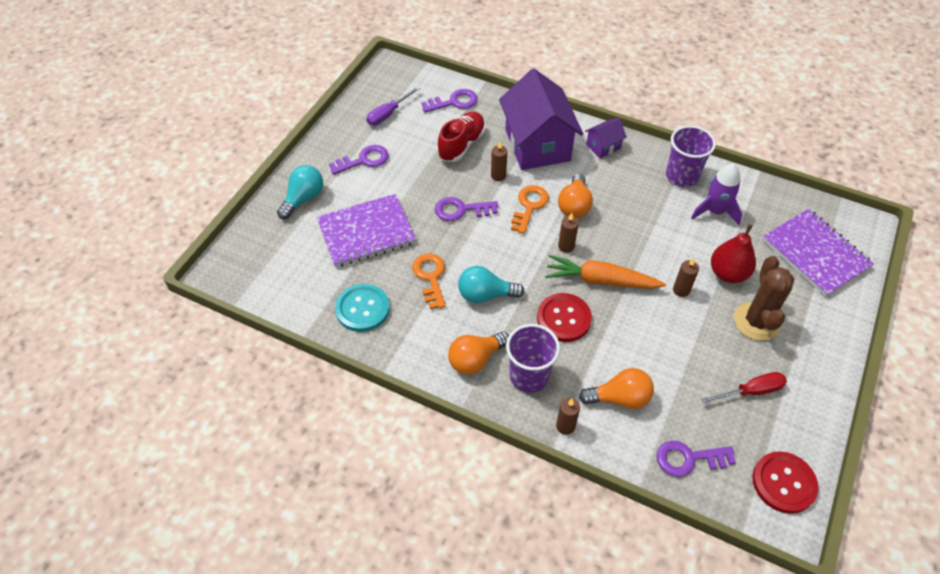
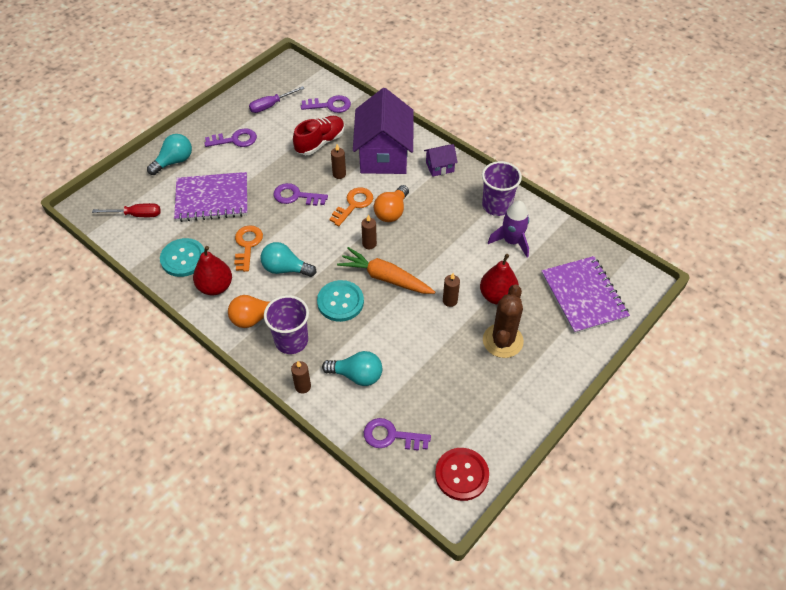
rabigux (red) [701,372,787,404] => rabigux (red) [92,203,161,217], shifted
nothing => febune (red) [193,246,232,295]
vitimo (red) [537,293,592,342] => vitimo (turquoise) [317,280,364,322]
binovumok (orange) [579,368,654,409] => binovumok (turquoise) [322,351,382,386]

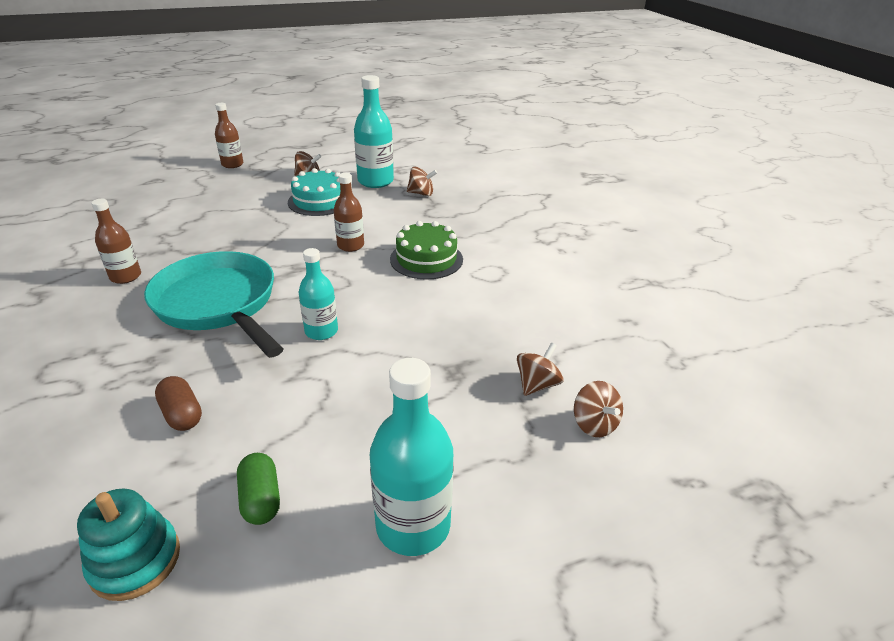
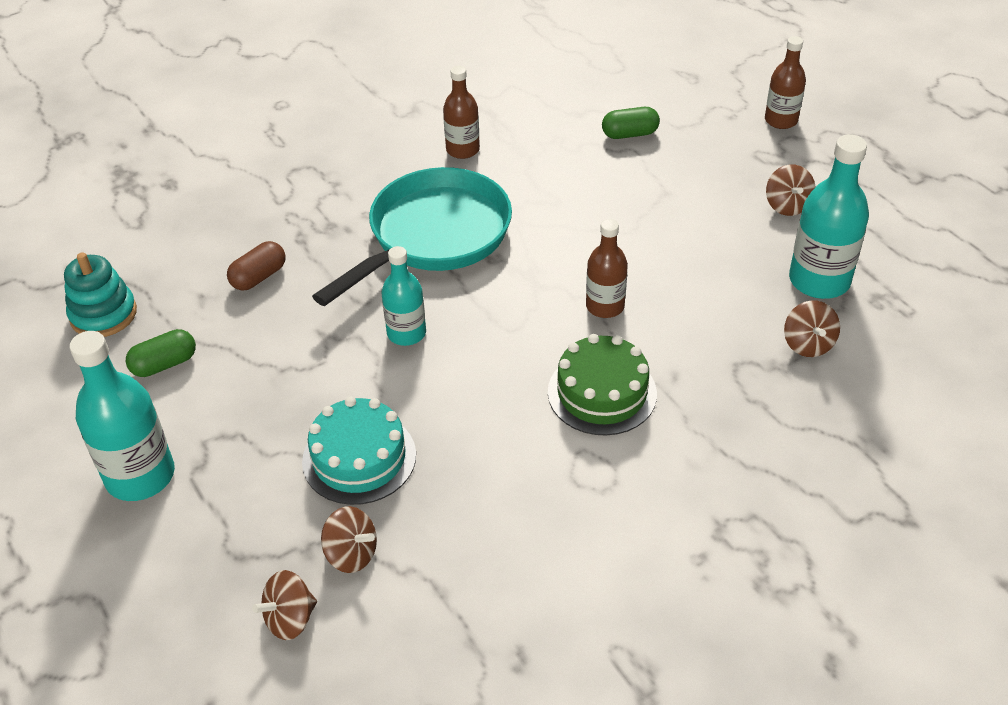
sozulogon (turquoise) [288,168,340,216] => sozulogon (turquoise) [302,396,416,505], shifted
nothing => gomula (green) [602,107,660,139]

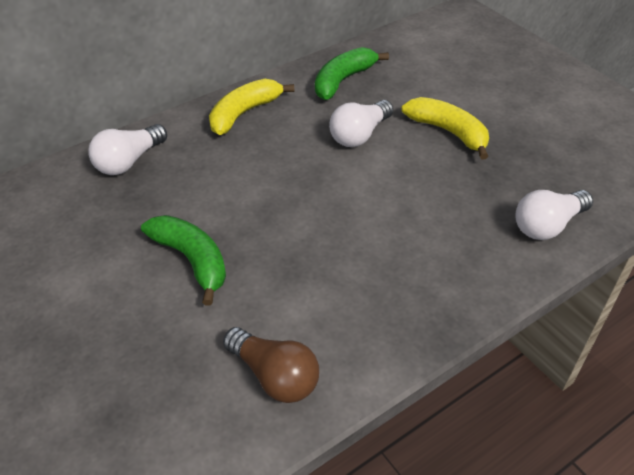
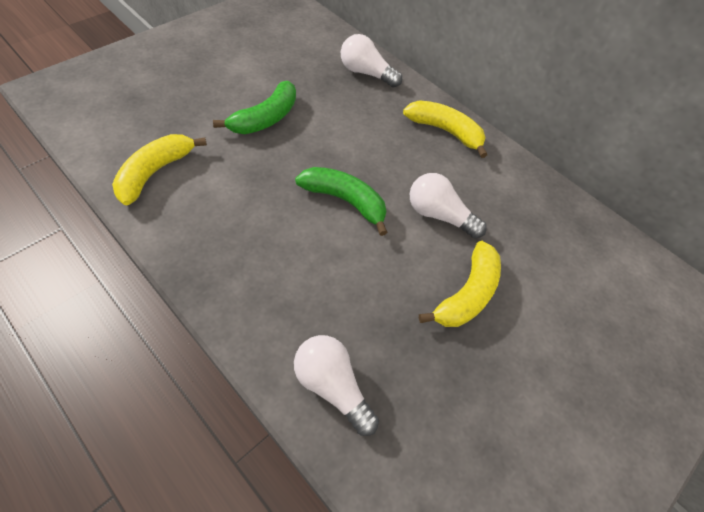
binovumok (brown) [223,327,319,403] => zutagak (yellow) [112,134,207,205]
zutagak (green) [315,47,389,100] => zutagak (green) [295,167,388,236], shifted

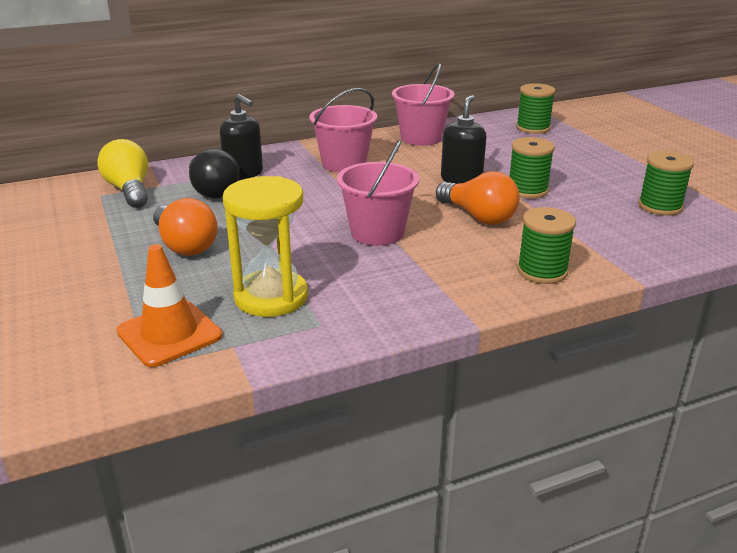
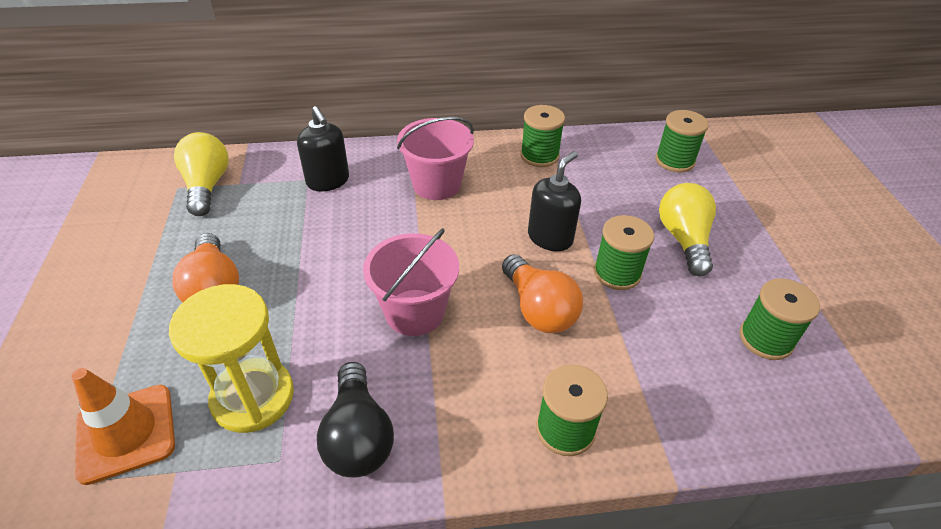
binovumok (black) [189,148,240,199] => binovumok (black) [317,362,394,477], shifted
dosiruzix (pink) [392,63,455,146] => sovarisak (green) [520,105,565,167]
nothing => binovumok (yellow) [659,183,716,276]

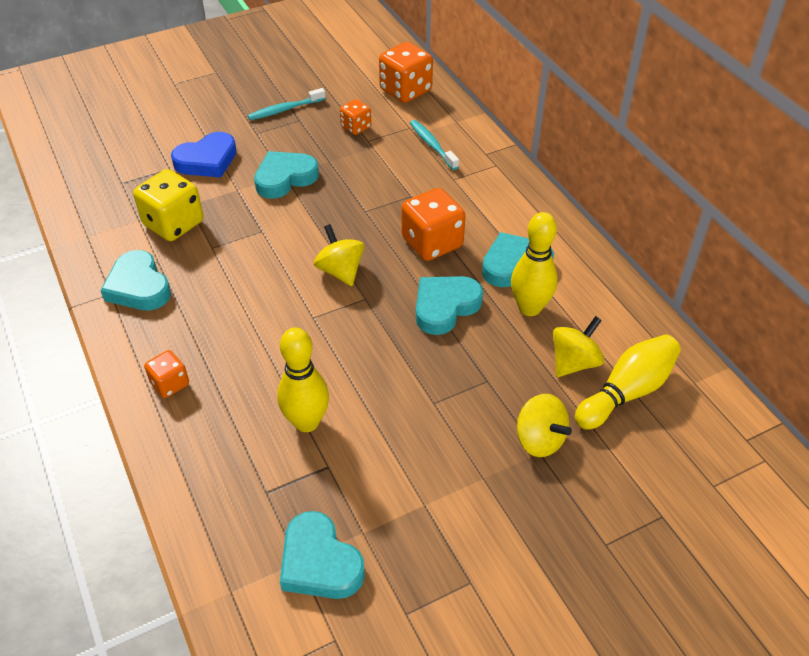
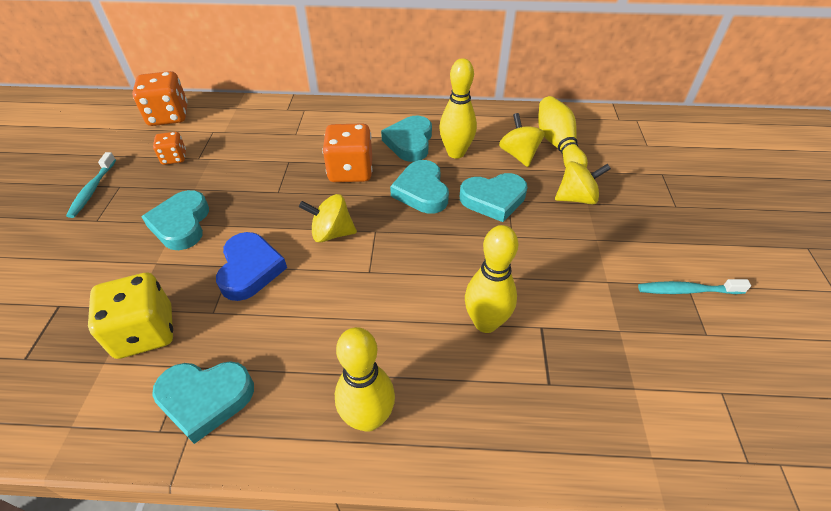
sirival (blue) [171,132,237,178] => sirival (blue) [216,232,287,301], shifted
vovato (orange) [144,350,189,398] => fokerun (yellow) [335,327,395,432]
sirival (turquoise) [280,511,365,599] => sirival (turquoise) [460,173,528,222], shifted
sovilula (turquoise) [410,120,459,170] => sovilula (turquoise) [638,279,751,294], shifted

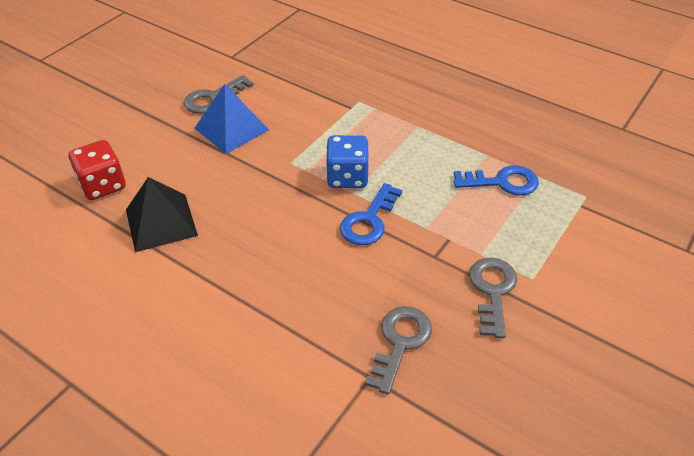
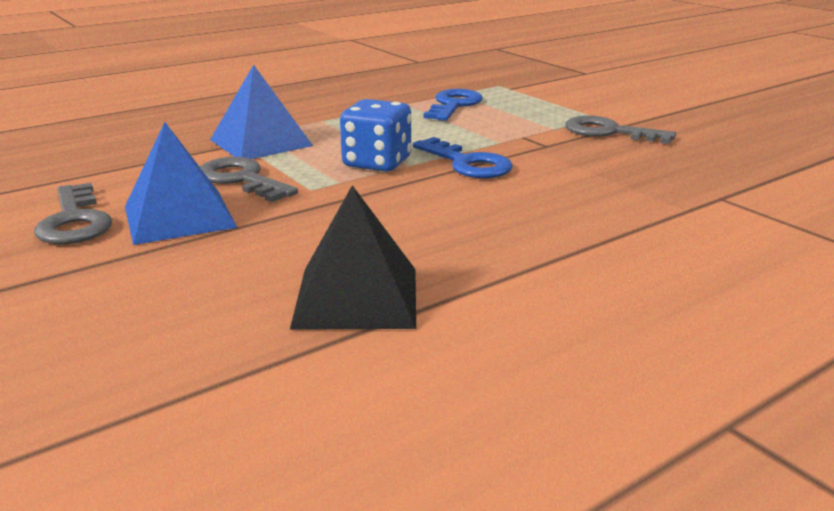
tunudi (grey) [365,306,432,395] => tunudi (grey) [200,157,298,202], shifted
nothing => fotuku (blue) [210,64,313,159]
vovato (red) [69,140,126,200] => nothing

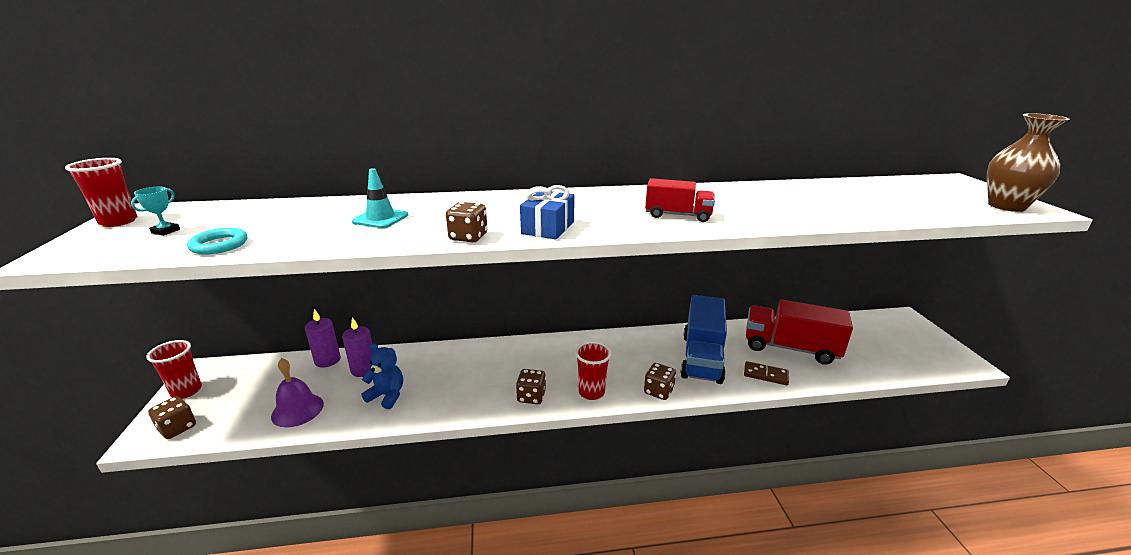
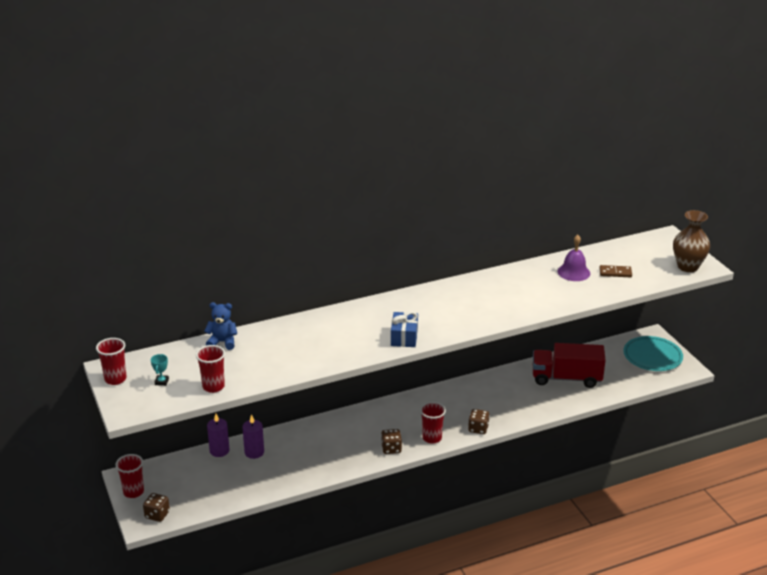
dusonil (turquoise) [187,228,248,255] => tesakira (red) [196,345,225,393]
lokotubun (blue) [361,343,403,409] => lokotubun (blue) [204,302,237,350], shifted
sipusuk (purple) [271,358,324,427] => sipusuk (purple) [558,235,590,281], shifted
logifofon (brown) [744,361,789,385] => logifofon (brown) [599,265,632,277], shifted
nothing => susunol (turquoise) [624,336,683,371]
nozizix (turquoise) [352,168,408,228] => nothing
vovato (brown) [446,202,487,242] => nothing
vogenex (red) [645,178,715,222] => nothing
vogenex (blue) [680,295,727,384] => nothing

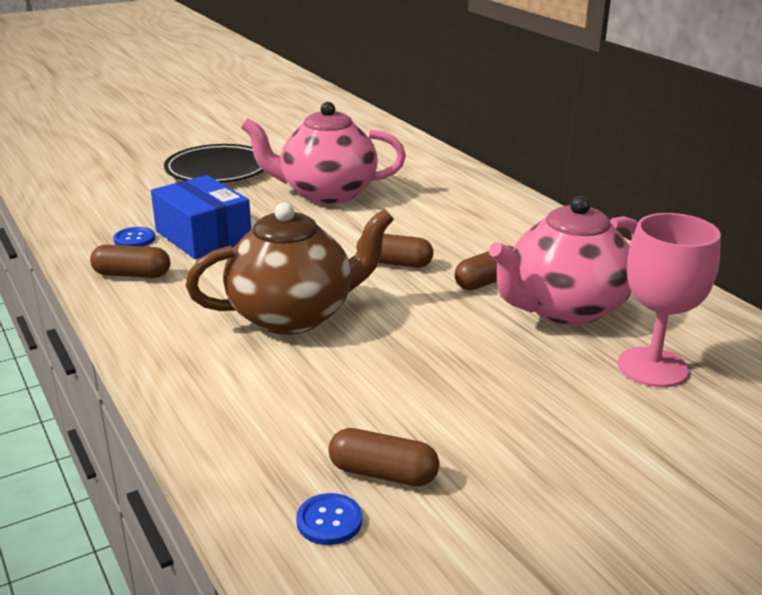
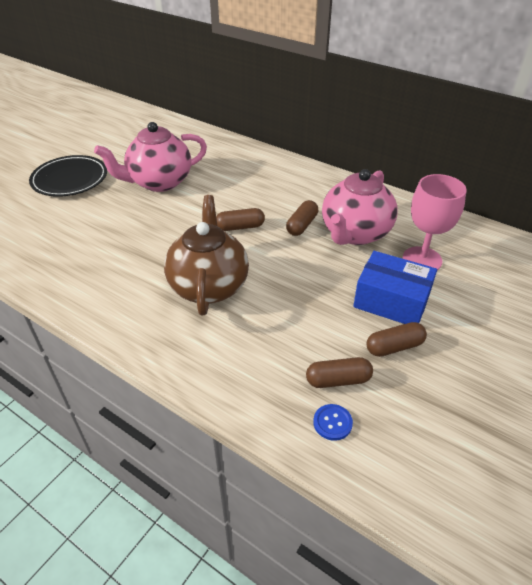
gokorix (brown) [185,202,394,335] => gokorix (brown) [164,195,249,315], 45 degrees counterclockwise
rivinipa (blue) [151,175,251,259] => rivinipa (blue) [353,251,437,324], shifted
gomula (brown) [90,245,170,278] => gomula (brown) [367,322,427,357], shifted
vitimo (blue) [113,227,155,246] => nothing

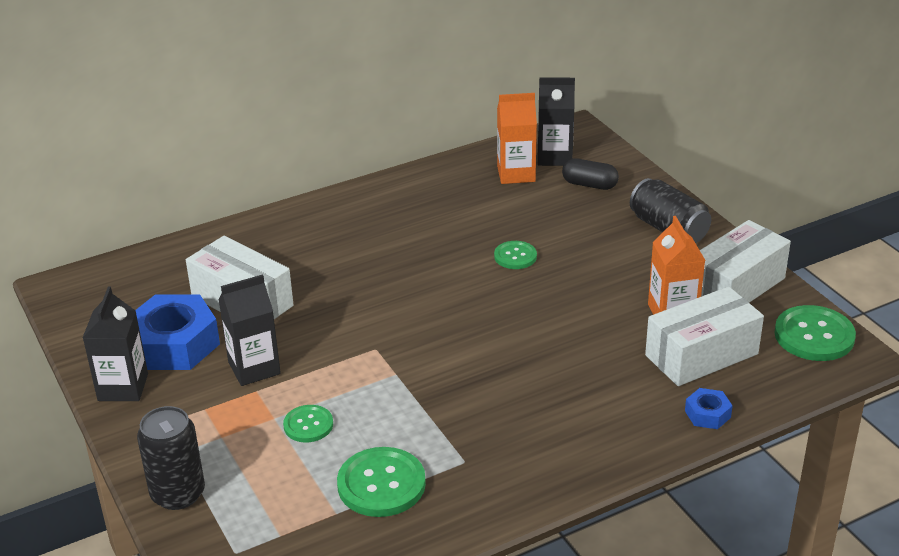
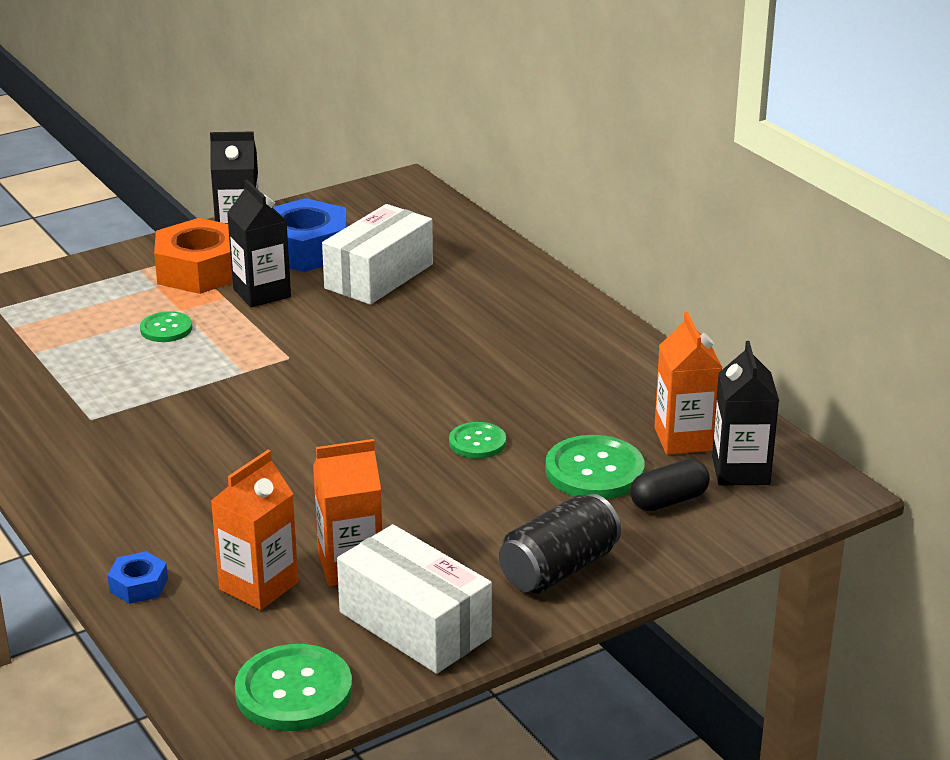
nothing => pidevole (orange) [154,218,233,294]
rivinipa (white) [645,286,764,386] => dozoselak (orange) [211,450,298,610]
vitimo (green) [337,447,426,517] => vitimo (green) [545,435,645,499], shifted
gomula (black) [562,158,619,190] => gomula (black) [630,459,710,511], 45 degrees clockwise
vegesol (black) [137,406,205,510] => nothing

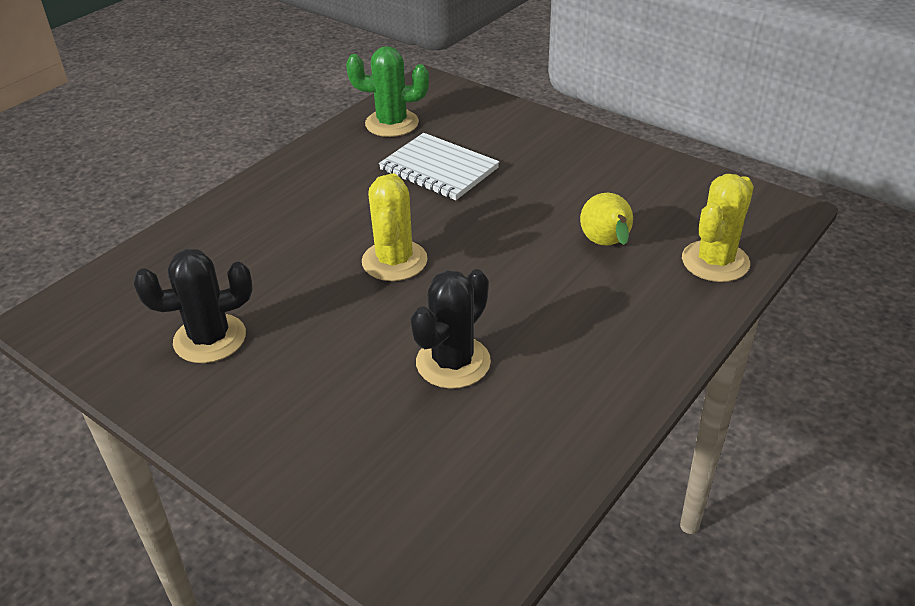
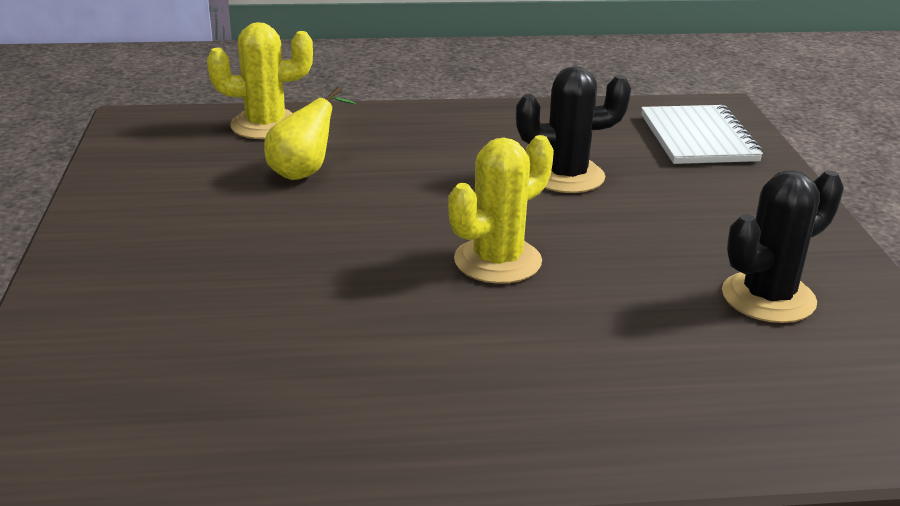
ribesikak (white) [379,133,499,200] => ribesikak (white) [641,105,763,164], shifted
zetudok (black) [134,249,253,363] => zetudok (black) [722,170,844,323], 60 degrees counterclockwise
zetudok (green) [346,46,429,137] => nothing

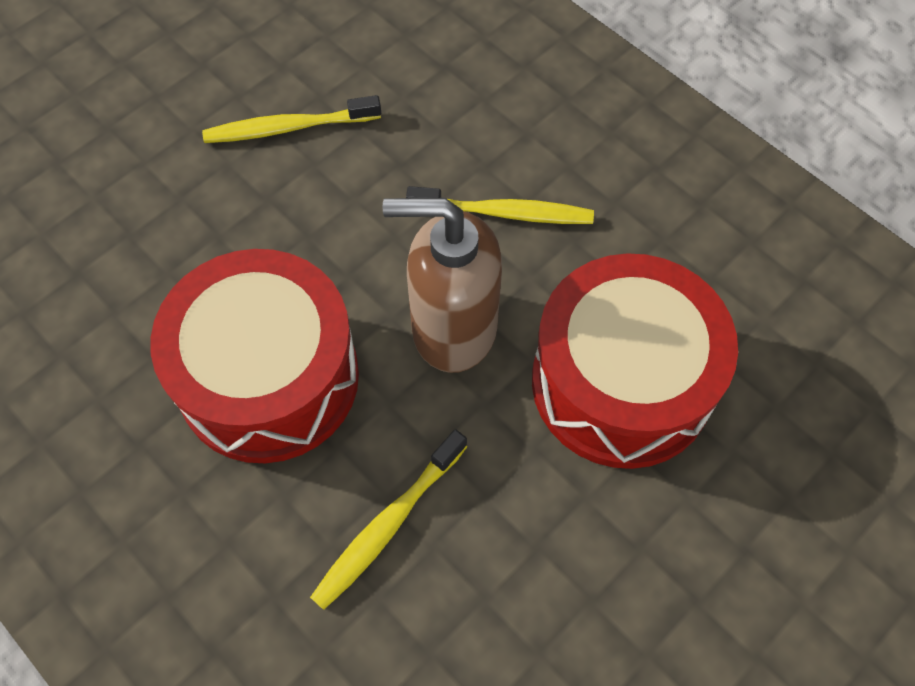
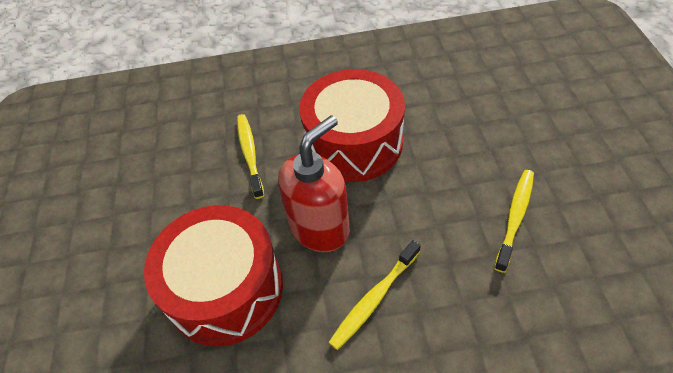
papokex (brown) [383,198,502,373] => papokex (red) [278,115,350,252]

